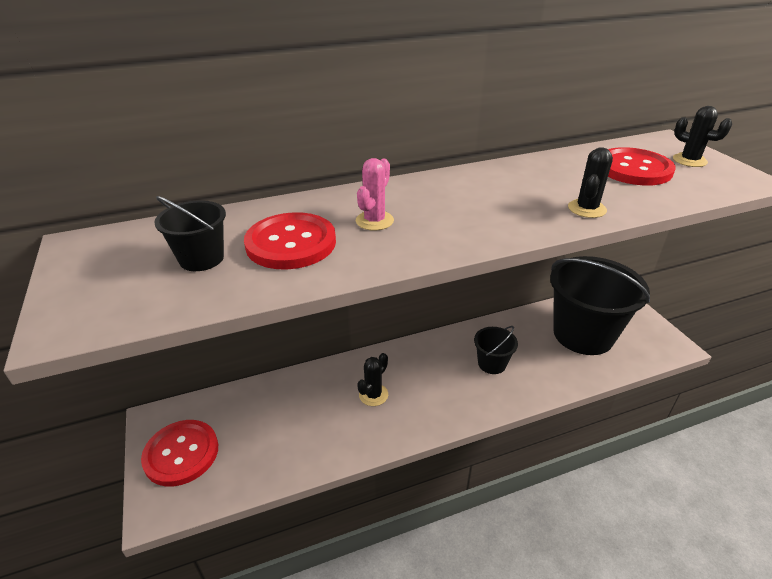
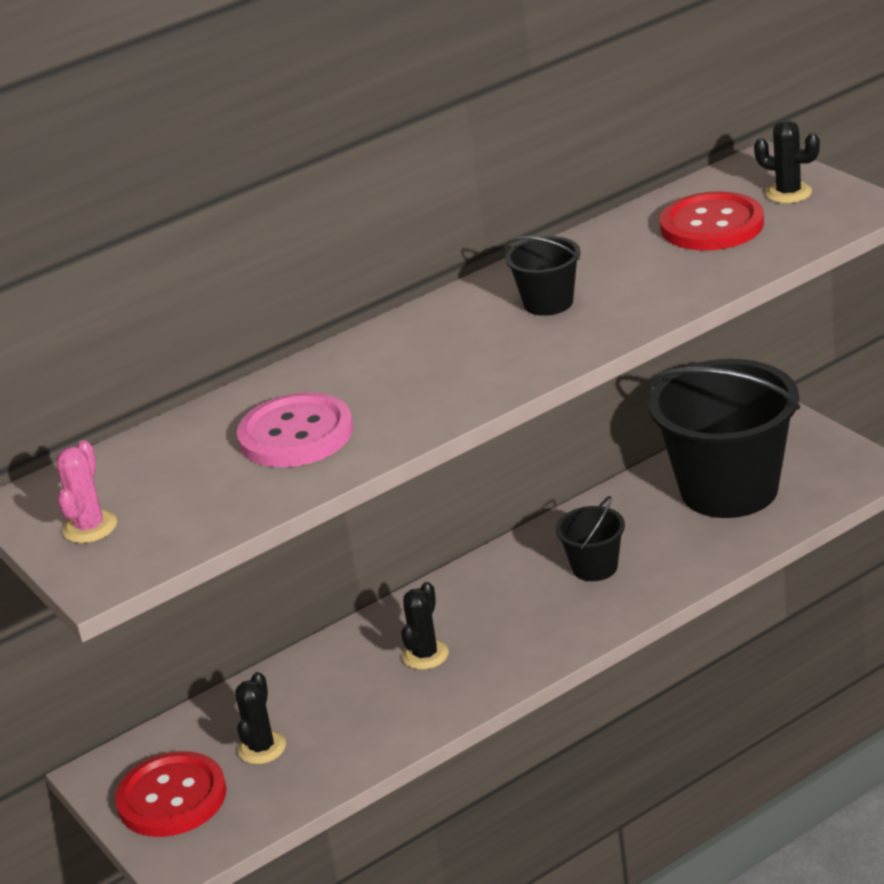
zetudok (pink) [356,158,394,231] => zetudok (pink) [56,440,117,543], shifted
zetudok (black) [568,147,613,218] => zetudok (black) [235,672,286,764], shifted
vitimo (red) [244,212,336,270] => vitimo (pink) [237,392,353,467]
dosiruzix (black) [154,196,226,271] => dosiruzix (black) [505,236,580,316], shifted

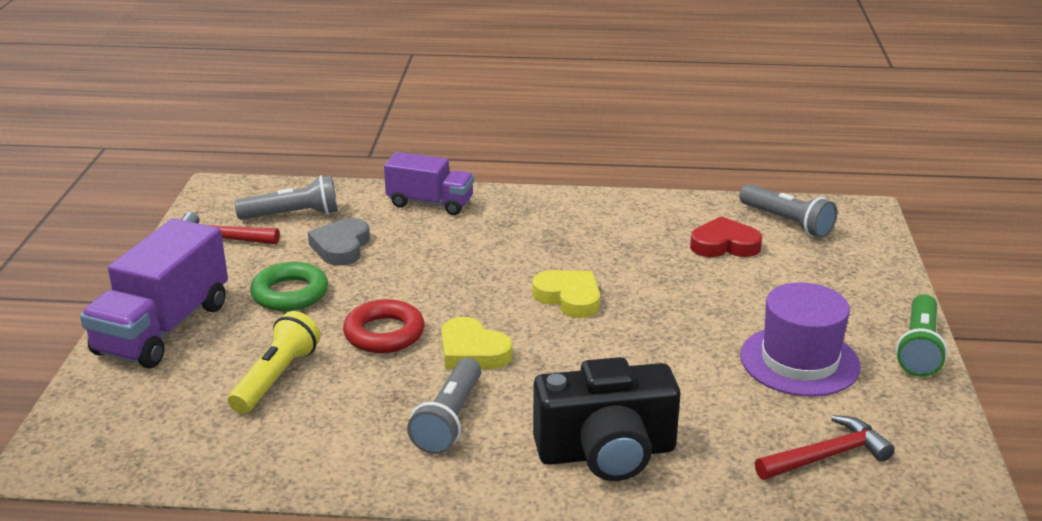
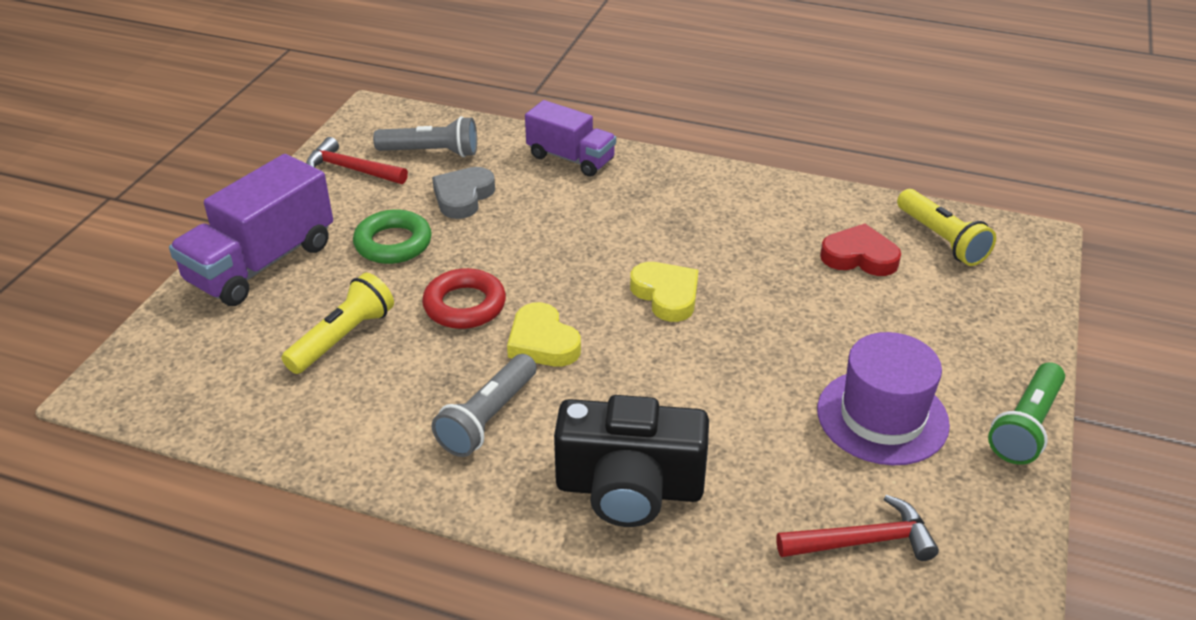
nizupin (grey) [740,184,837,238] => nizupin (yellow) [897,189,996,266]

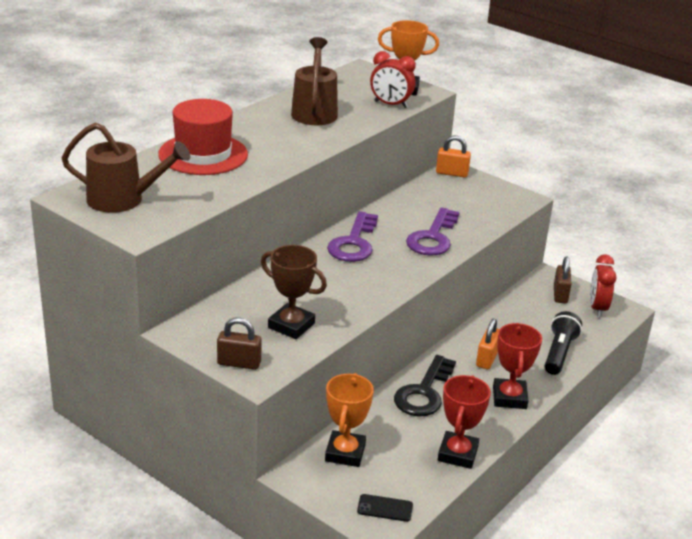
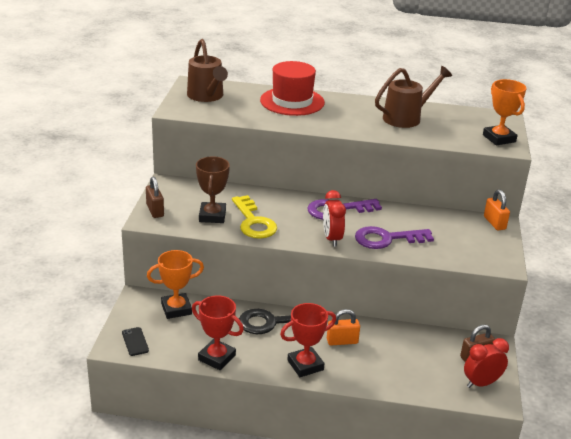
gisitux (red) [438,375,491,469] => gisitux (red) [192,295,244,370], 45 degrees clockwise
nothing => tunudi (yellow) [232,195,277,239]
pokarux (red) [370,51,416,108] => pokarux (red) [323,190,346,247], shifted
nizupin (black) [545,311,582,375] => nothing

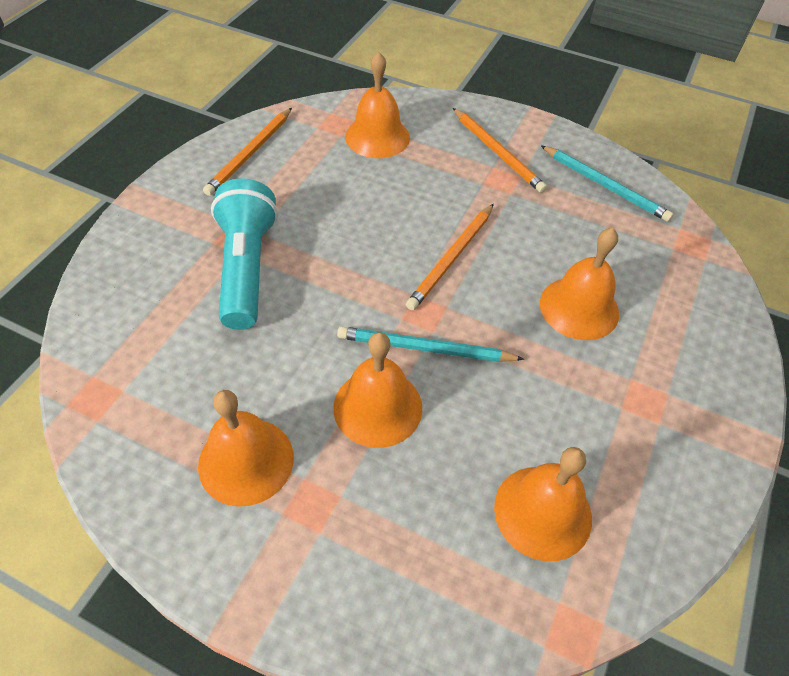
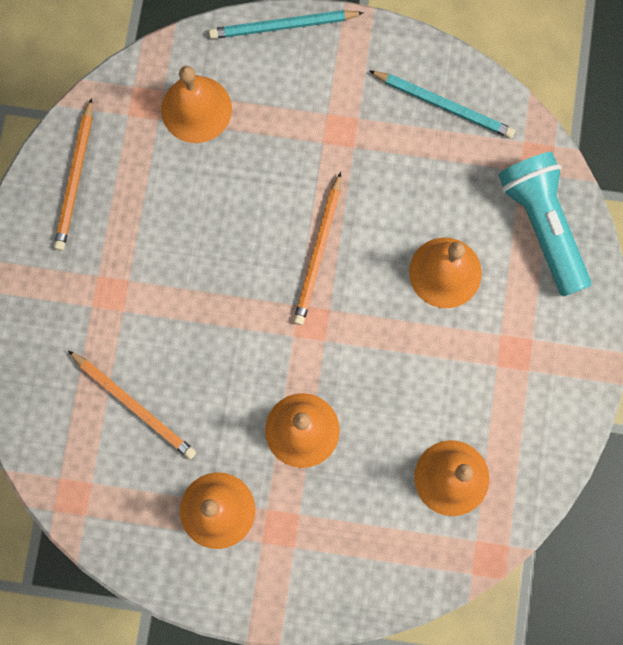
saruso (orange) [453,108,547,193] => saruso (orange) [68,350,196,459], shifted
saruso (turquoise) [337,326,524,362] => saruso (turquoise) [209,10,364,39], shifted
nizupin (turquoise) [211,178,278,330] => nizupin (turquoise) [498,152,591,297], shifted

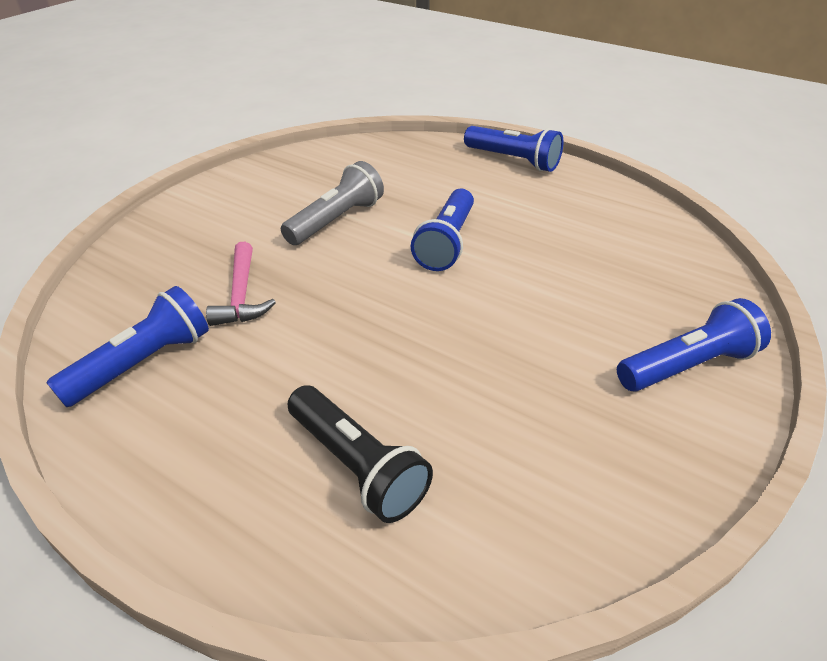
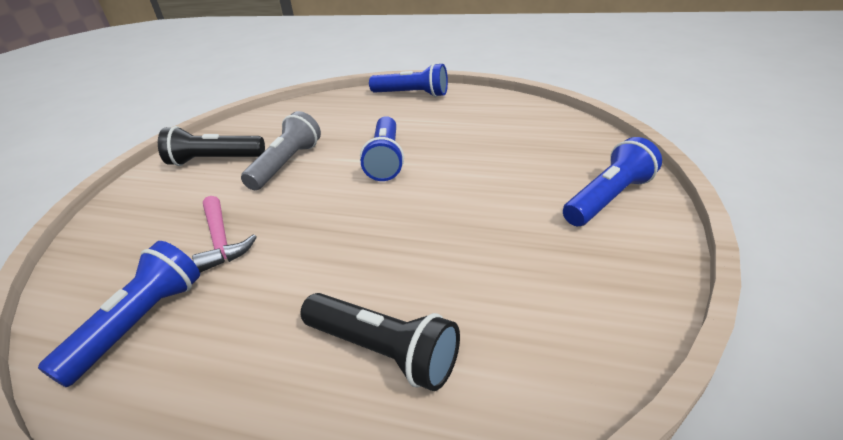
nothing => nizupin (black) [158,126,265,166]

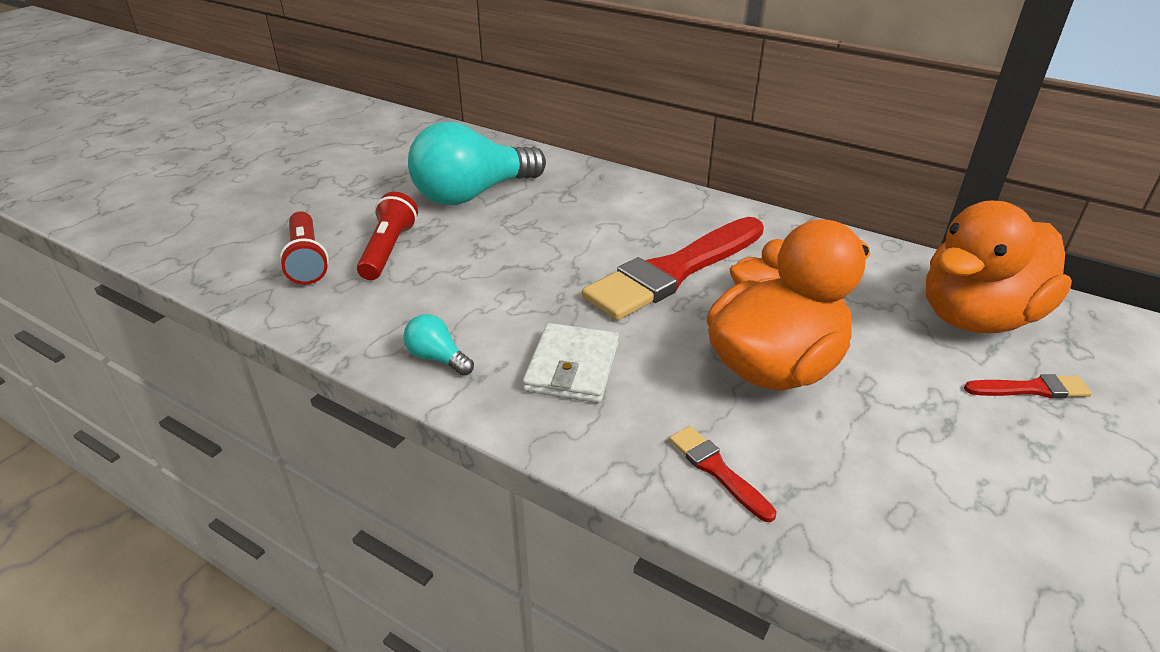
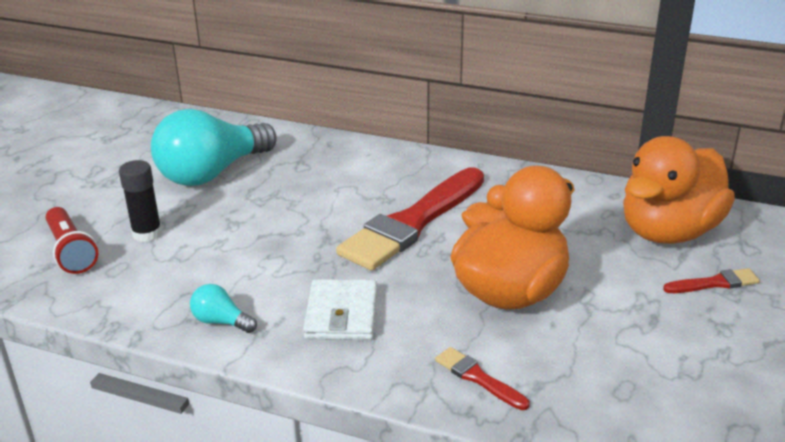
nizupin (red) [357,192,418,280] => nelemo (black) [119,160,162,242]

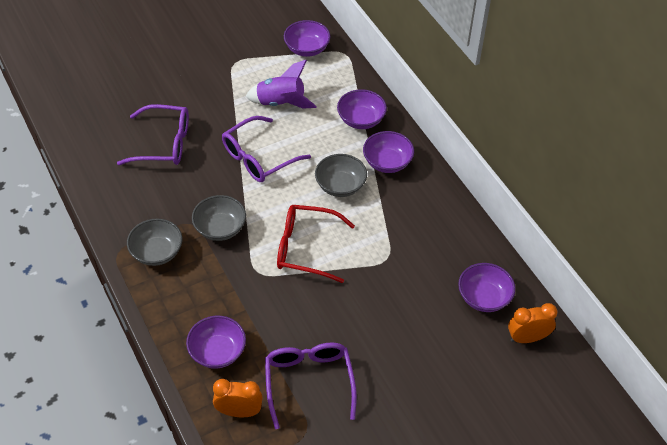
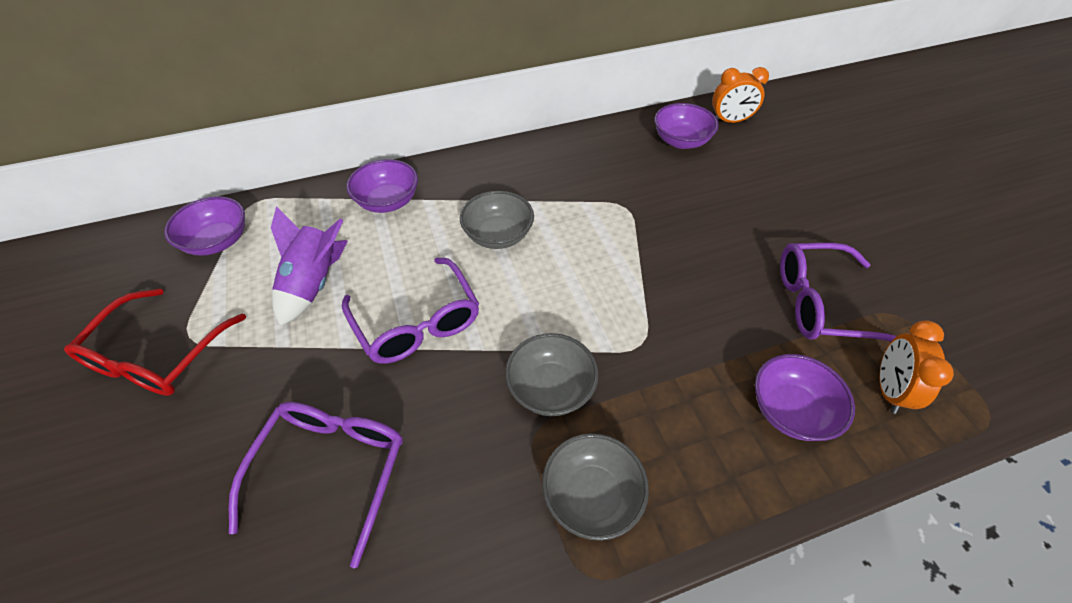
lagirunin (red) [277,205,355,283] => lagirunin (red) [64,288,246,396], shifted
pokarux (orange) [508,303,558,343] => pokarux (orange) [712,67,769,123], 90 degrees counterclockwise
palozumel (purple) [363,131,414,173] => nothing

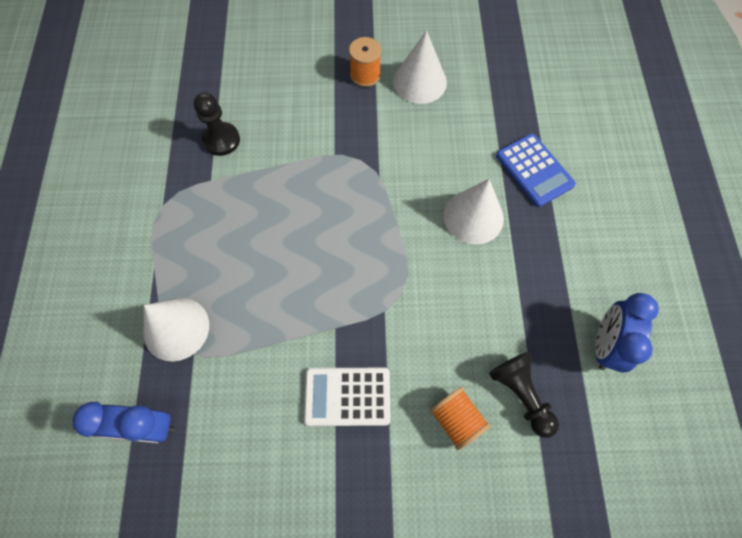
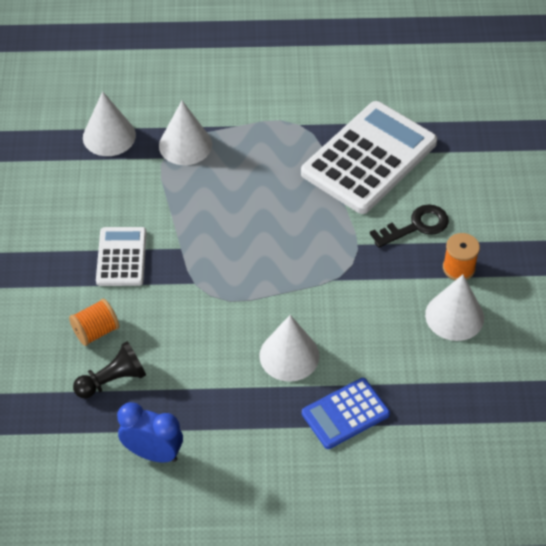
pokarux (blue) [72,402,174,443] => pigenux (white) [83,91,136,156]
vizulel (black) [193,92,240,156] => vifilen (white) [301,101,437,214]
nothing => tunudi (black) [370,204,449,248]

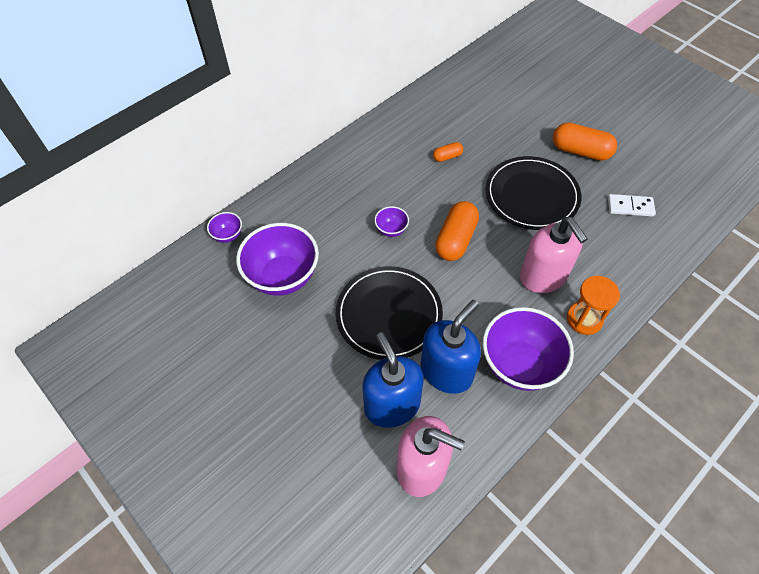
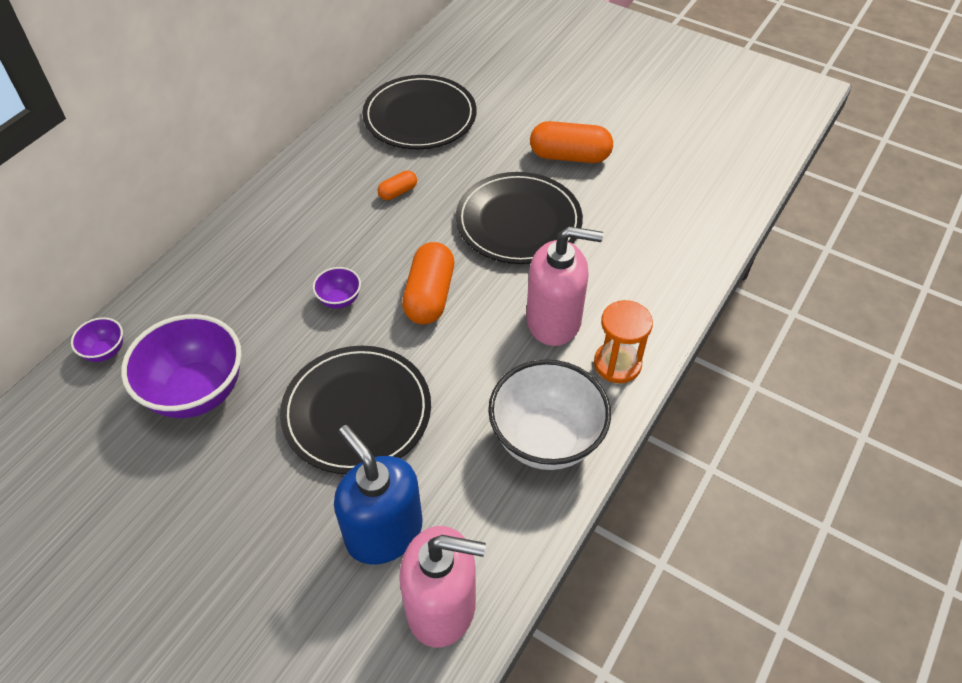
nothing => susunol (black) [362,75,477,149]
palozumel (purple) [483,307,574,391] => palozumel (white) [488,359,611,470]
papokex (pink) [520,217,588,293] => papokex (pink) [526,226,603,346], 45 degrees counterclockwise
papokex (blue) [421,300,481,394] => nothing
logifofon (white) [608,194,656,217] => nothing

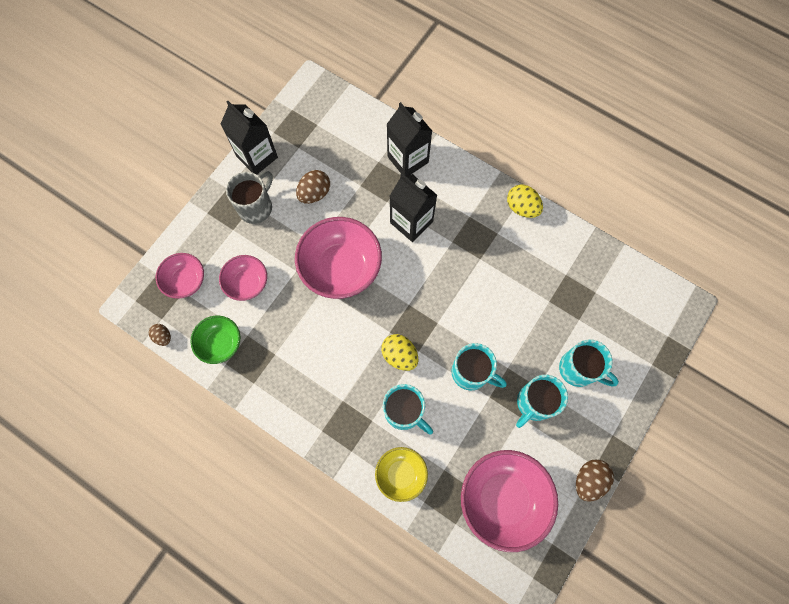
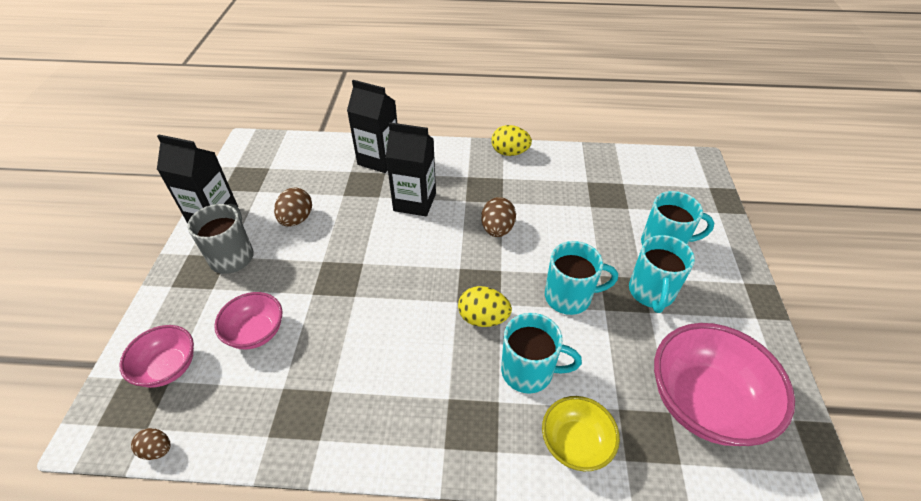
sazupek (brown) [576,459,614,502] => sazupek (brown) [481,197,516,237], shifted
palozumel (green) [190,316,240,364] => nothing
palozumel (pink) [295,217,382,299] => nothing

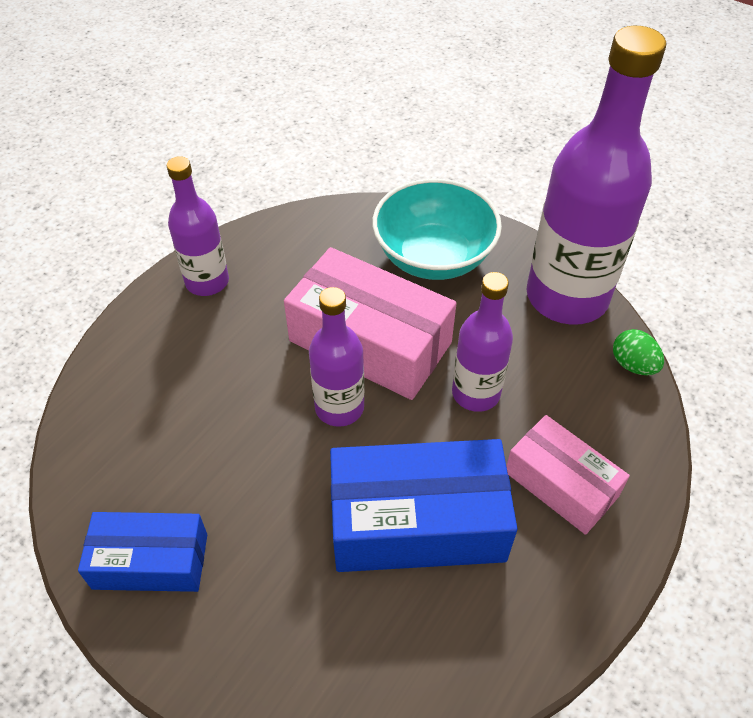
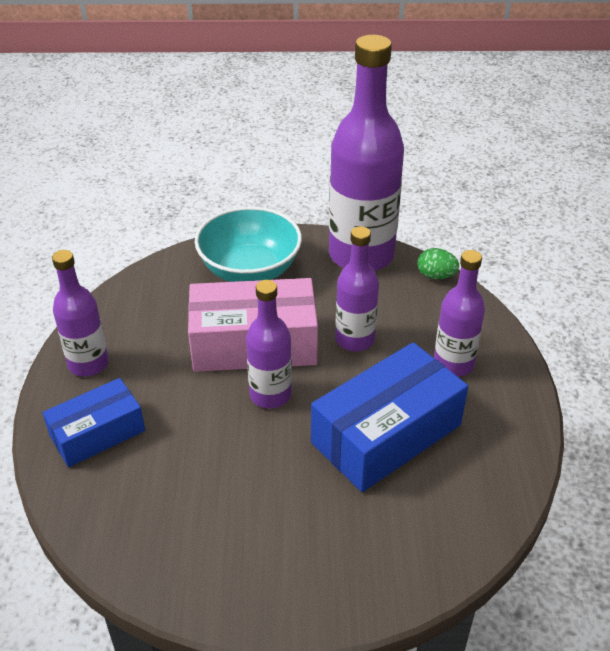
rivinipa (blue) [78,512,207,592] => rivinipa (blue) [42,378,145,467], shifted
rivinipa (pink) [506,415,630,535] => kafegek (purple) [434,250,485,377]

